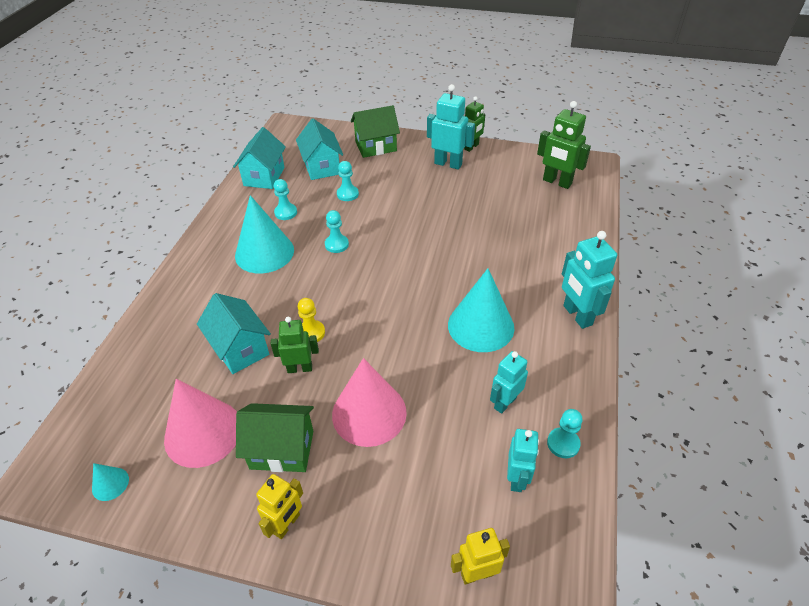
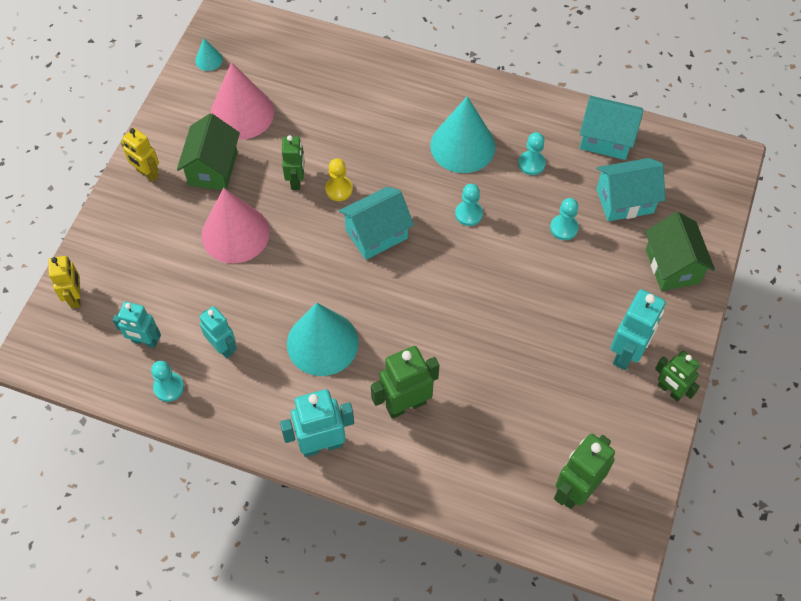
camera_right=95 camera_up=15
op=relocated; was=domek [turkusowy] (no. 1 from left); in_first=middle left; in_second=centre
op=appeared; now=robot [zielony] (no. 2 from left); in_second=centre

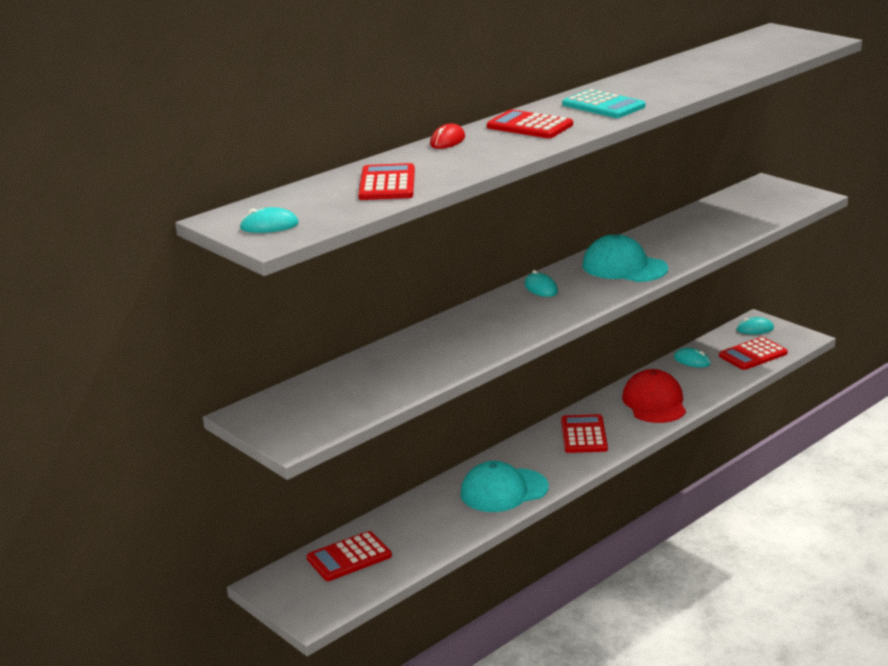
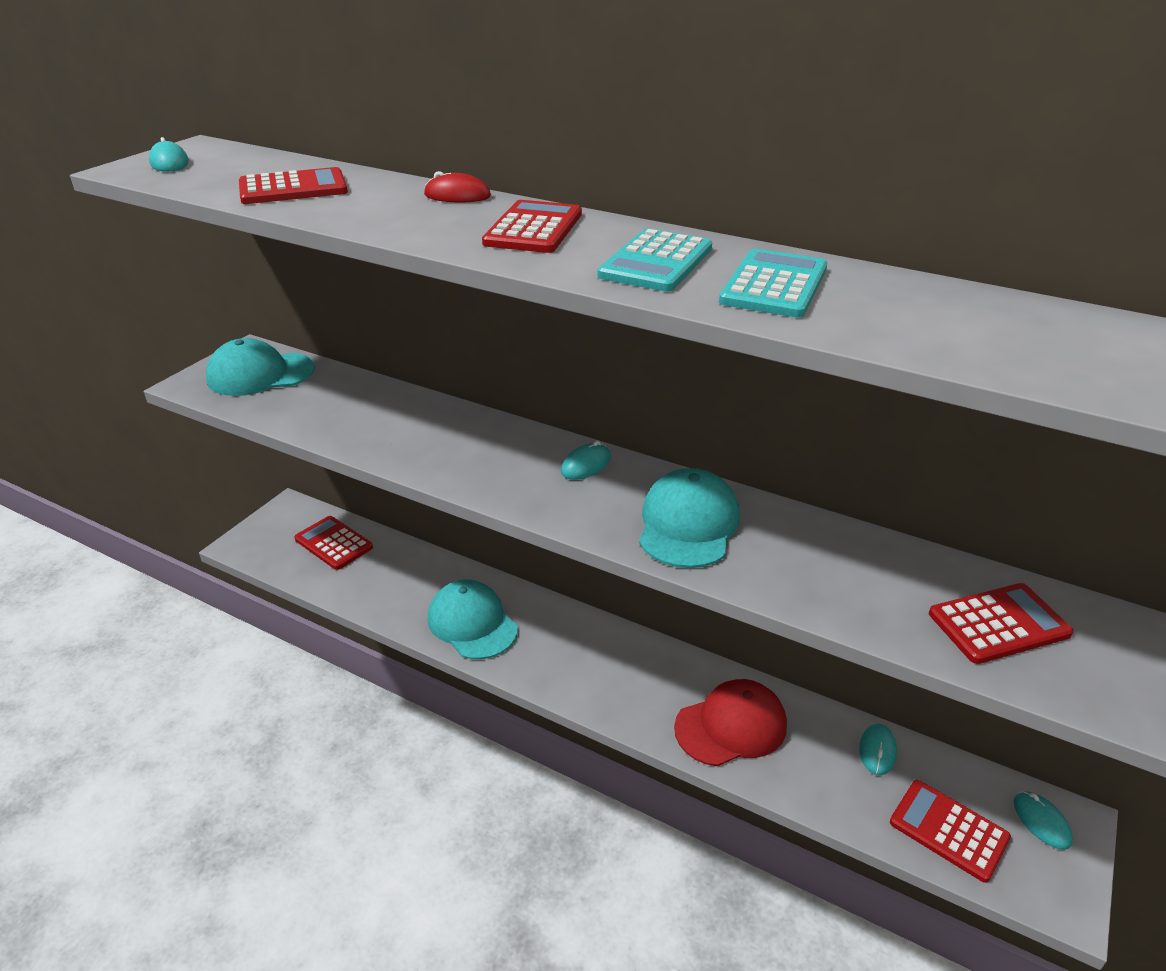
camera_right=70 camera_up=10
op=appeared; now=czapka [turkusowy] (no. 1 from left); in_second=middle left
op=appeared; now=kalkulator [turkusowy] (no. 2 from left); in_second=top centre
op=relocated; was=kalkulator [czerwony] (no. 4 from left in the first image); now=kalkulator [czerwony] (no. 5 from left); in_first=centre; in_second=middle right

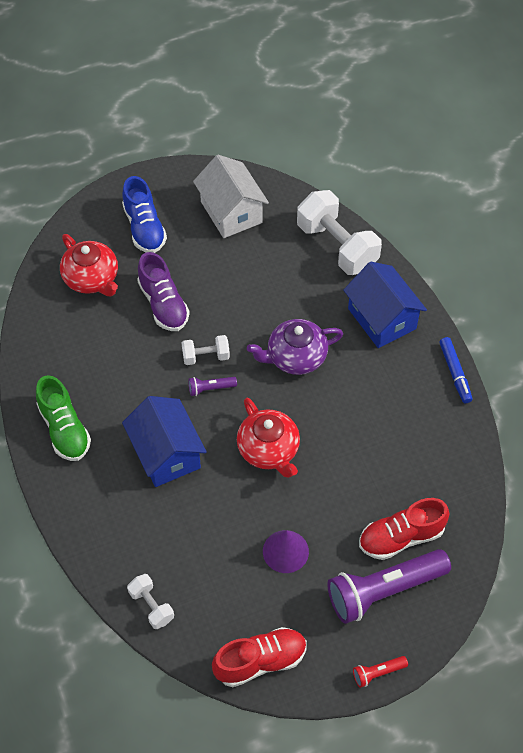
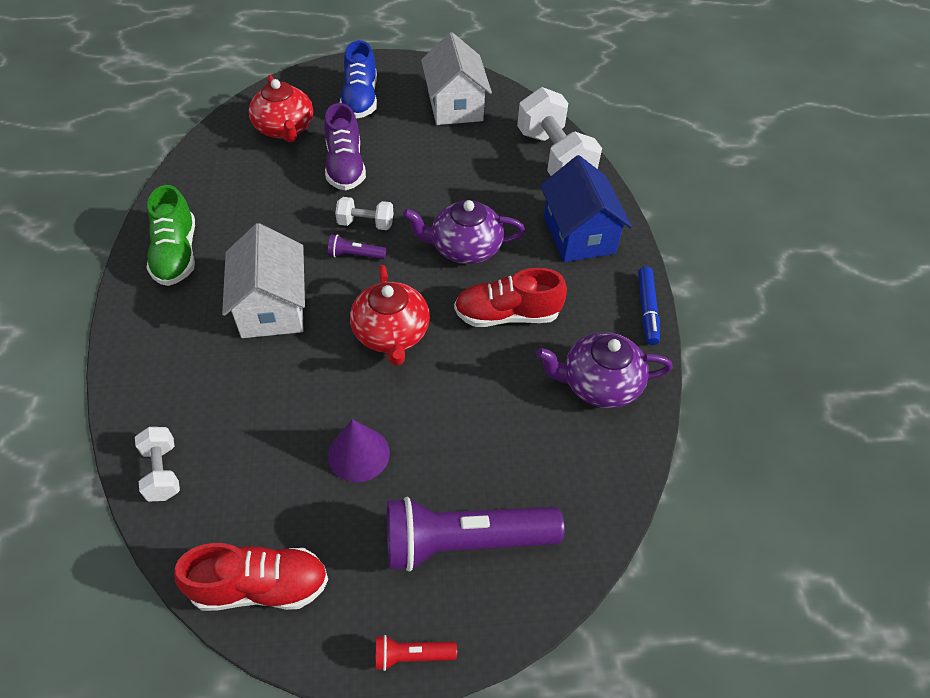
camera_right=15 camera_up=-5
op=colour; was=domek [niebieski] (no. 1 from left); now=domek [biały] (no. 1 from left); in_first=middle left; in_second=middle left
op=relocated; was=but [czerwony] (no. 2 from left); in_first=bottom right; in_second=centre
op=appeared; now=imbryk [fioletowy] (no. 2 from left); in_second=centre

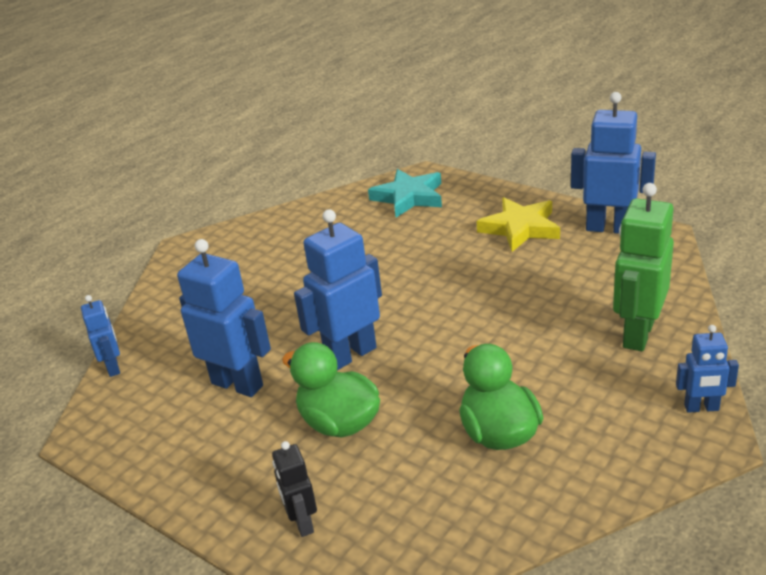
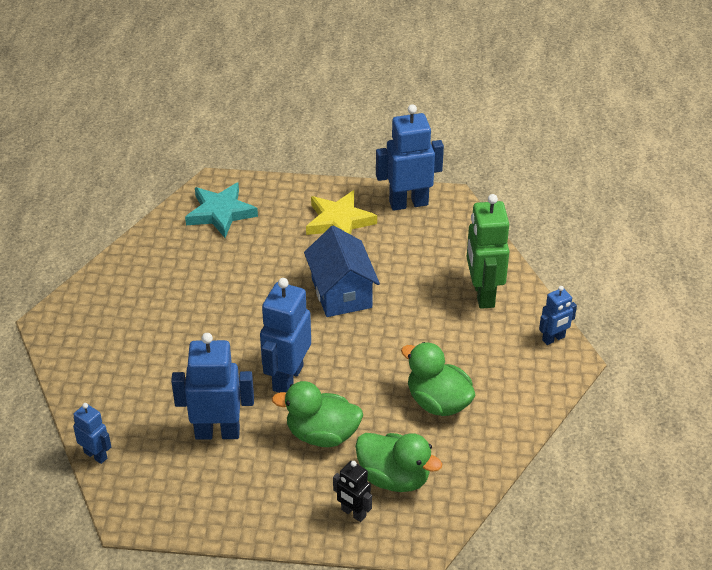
camera_right=-35 camera_up=10
op=appeared; now=domek [niebieski]; in_second=centre
op=appeared; now=kaczka [zielony] (no. 2 from left); in_second=bottom centre

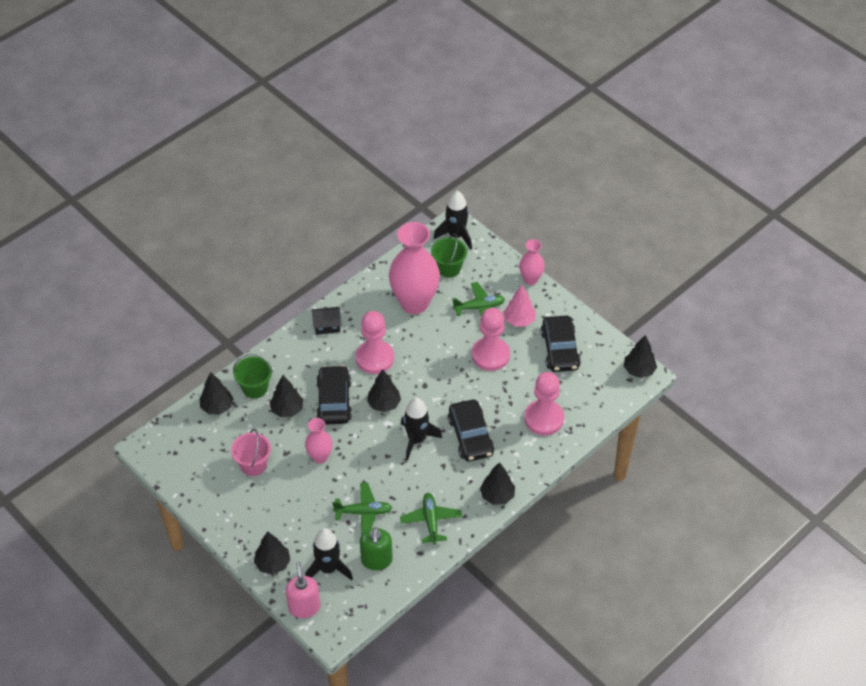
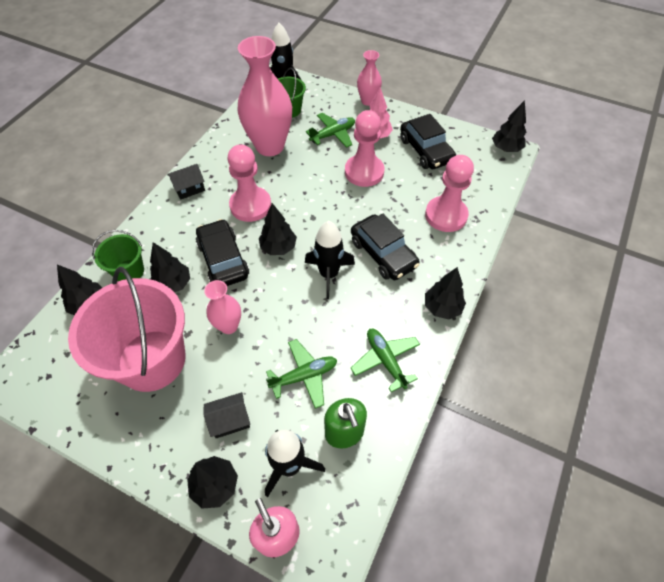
camera_right=-20 camera_up=5
op=size; was=wiadro [różowy]; in_first=middle left; in_second=middle left; ratio=2.05
op=appeared; now=domek [czarny] (no. 2 from left); in_second=bottom centre

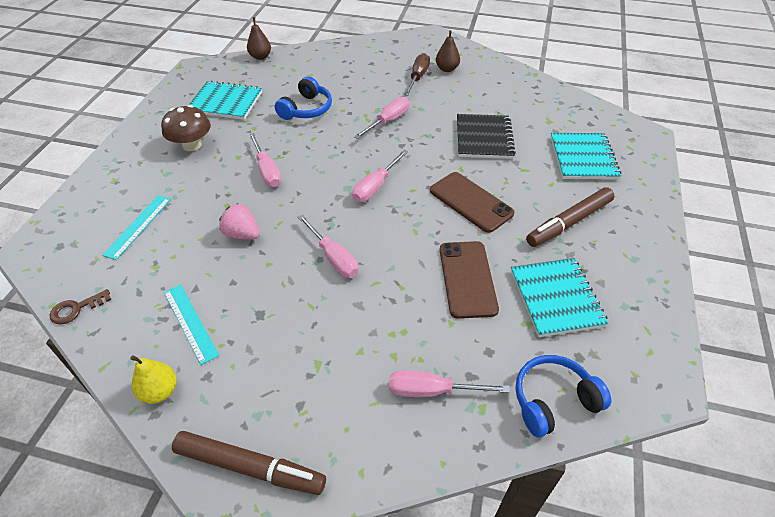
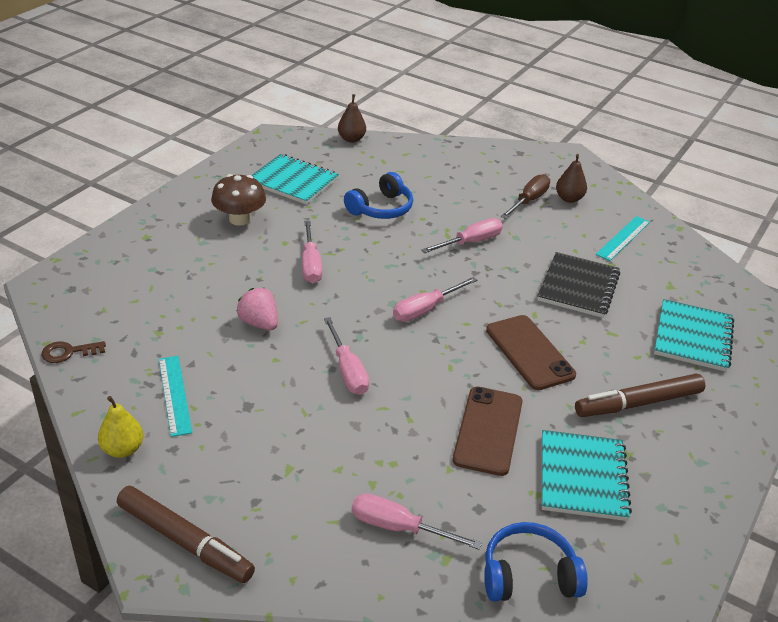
camera_right=15 camera_up=-10
op=relocated; was=linijka [turkusowy] (no. 1 from left in the first image); now=linijka [turkusowy] (no. 2 from left); in_first=middle left; in_second=middle right

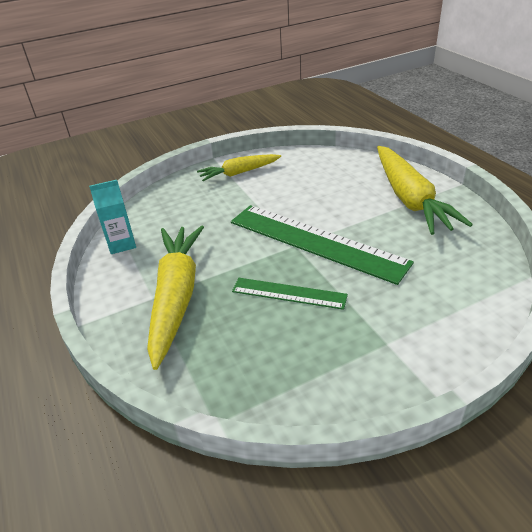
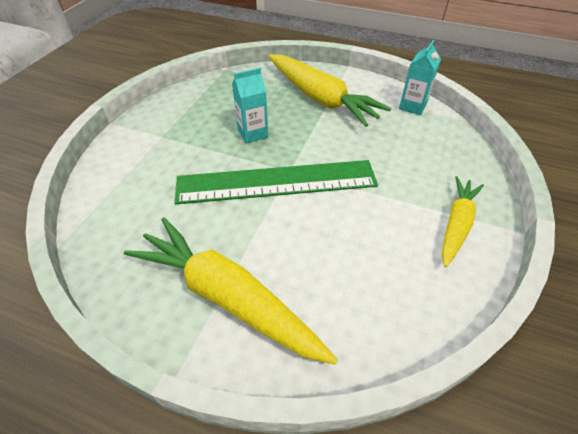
camera_right=135 camera_up=10
op=exchanged; was=linijka [zielony] (no. 1 from left); now=karton mleka [turkusowy] (no. 1 from left); in_first=centre; in_second=top centre

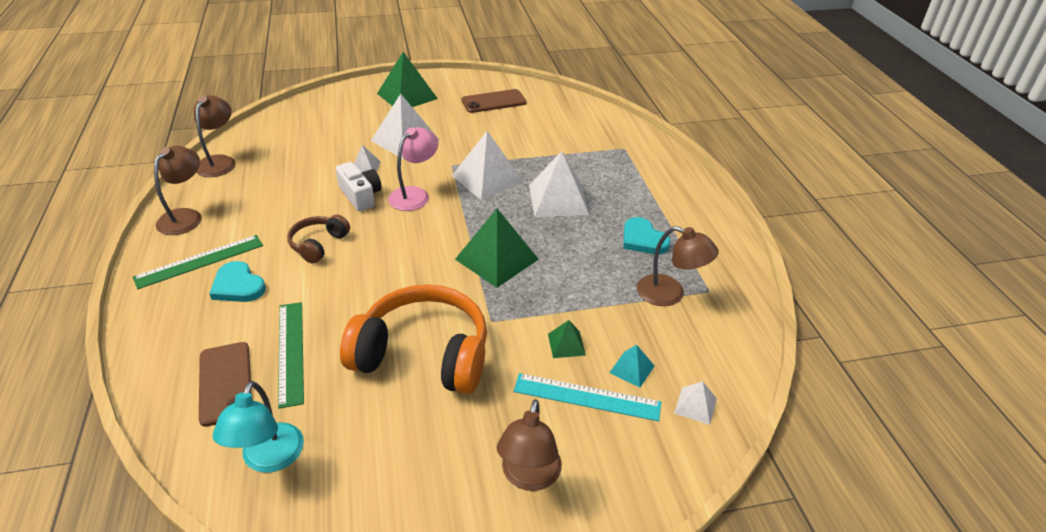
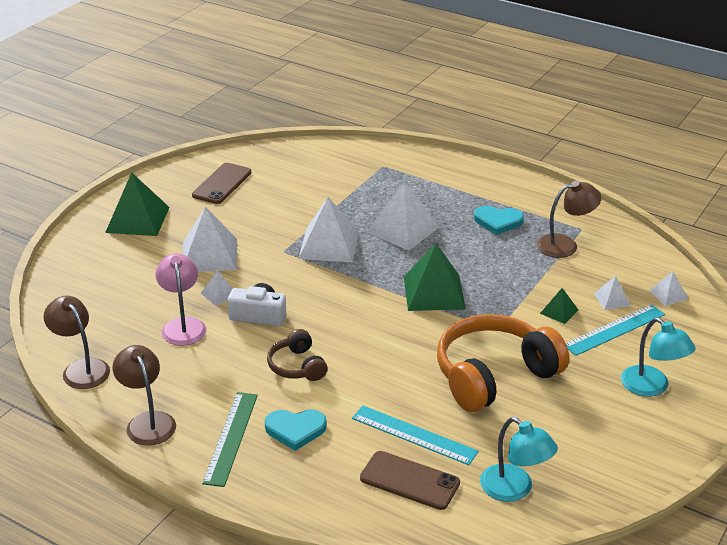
camera_right=-45 camera_up=-5
op=relocated; was=lampka [różowy]; in_first=top centre; in_second=middle left
op=colour; was=linijka [zielony] (no. 2 from left); now=linijka [turkusowy] (no. 1 from left); in_first=bottom left; in_second=bottom centre
op=colour; was=piramida [turkusowy]; now=piramida [biały] (no. 5 from left); in_first=bottom centre; in_second=middle right
op=colour; was=lampka [brązowy] (no. 3 from left); now=lampka [turkusowy] (no. 2 from left); in_first=bottom centre; in_second=middle right

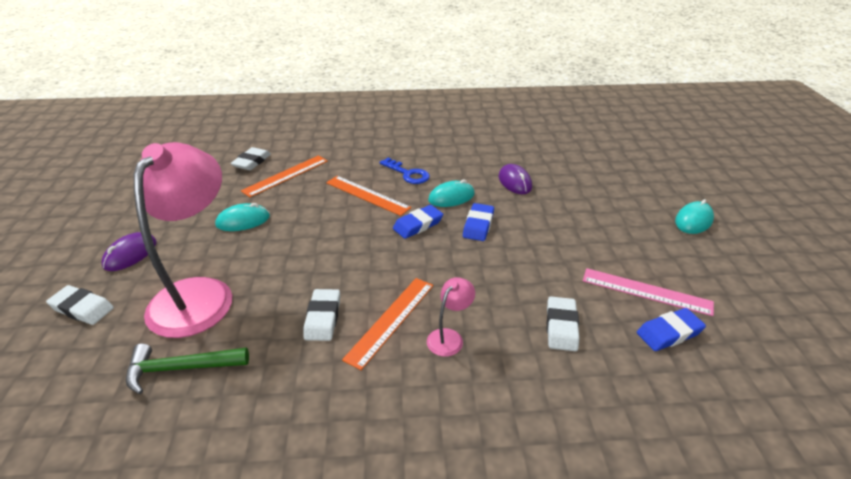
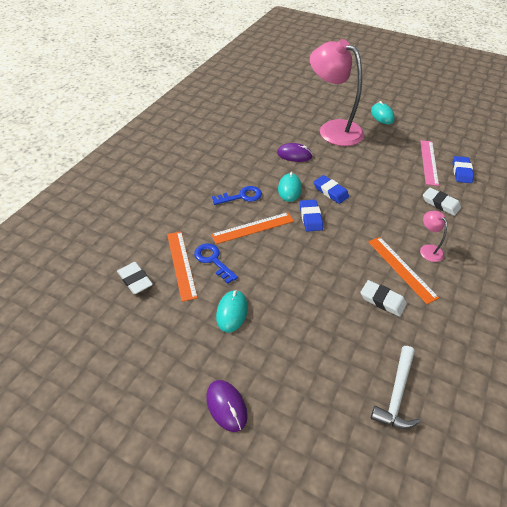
camera_right=-60 camera_up=10
op=appeared; now=klucz [niebieski] (no. 1 from left); in_second=centre
op=relocated; was=lampka [różowy] (no. 1 from left); in_first=middle left; in_second=top centre
op=colour; was=młotek [zielony]; now=młotek [biały]; in_first=bottom left; in_second=bottom right
op=spun; was=linijka [różowy]; in_first=middle right; in_second=top right; clockwise=-45
op=missing; was=gumka do mazania [biały] (no. 1 from left); in_first=middle left

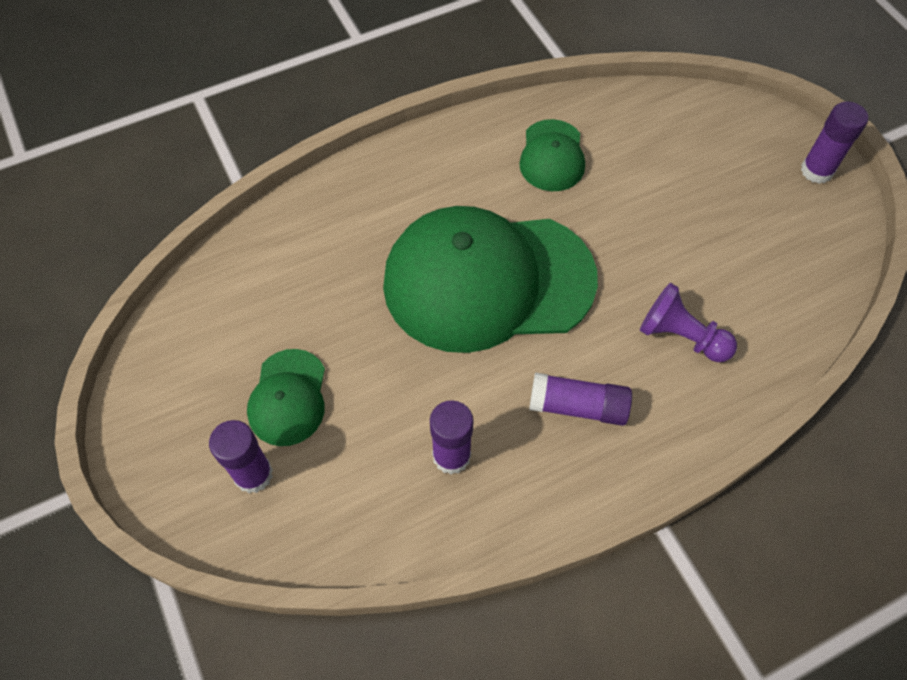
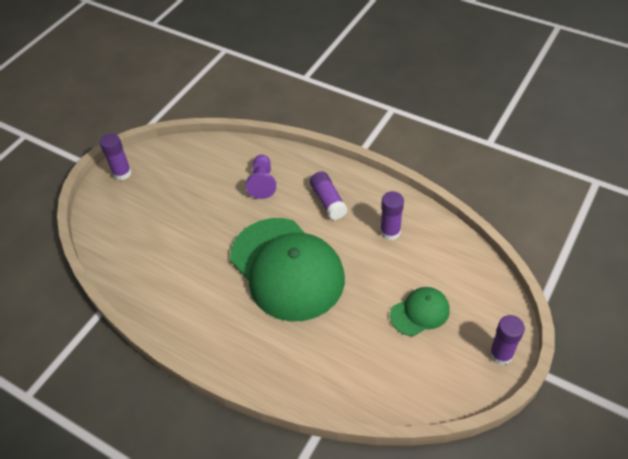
camera_right=-120 camera_up=-10
op=relocated; was=klej w sztyfcie [fioletowy] (no. 1 from left in the first image); now=klej w sztyfcie [fioletowy] (no. 4 from left); in_first=bottom left; in_second=bottom right
op=missing; was=czapka [zielony] (no. 3 from left); in_first=top centre

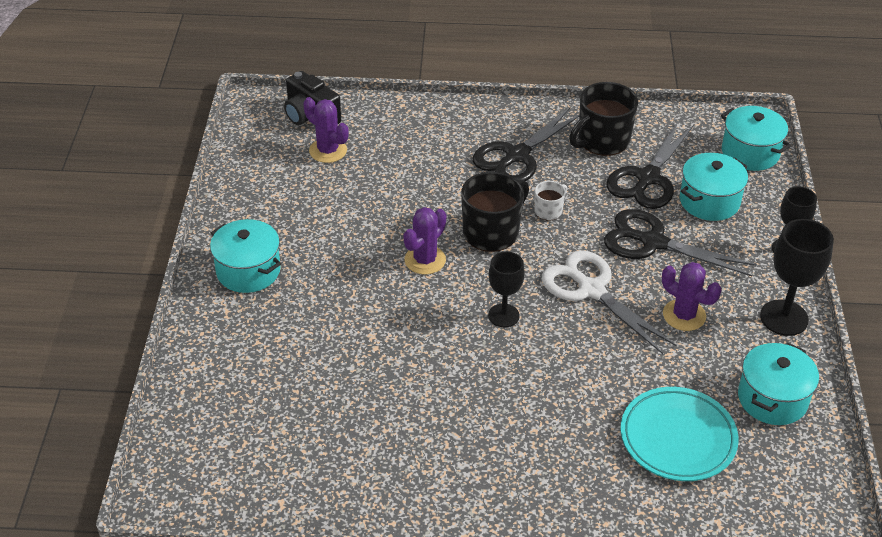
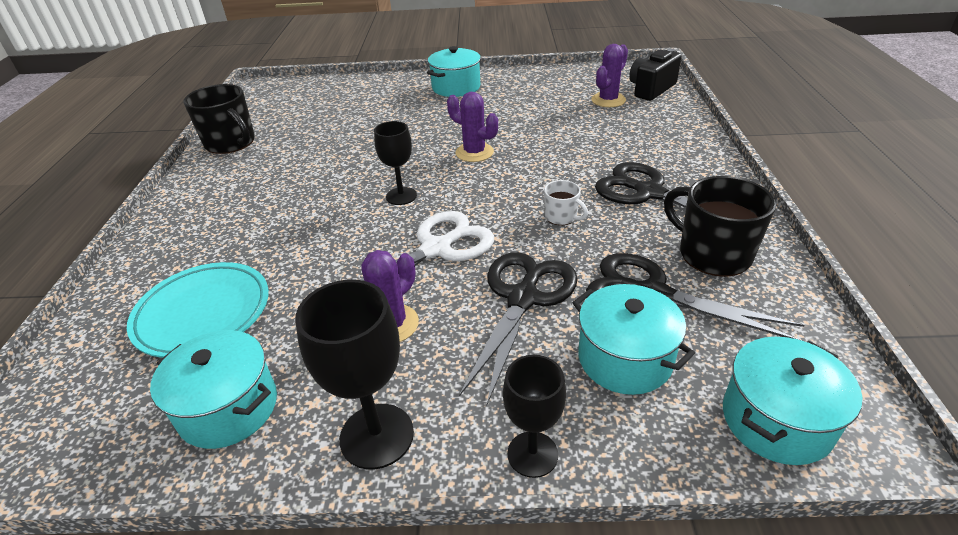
camera_right=90 camera_up=-5
op=relocated; was=kubek [czarny] (no. 1 from left); in_first=centre; in_second=top left

